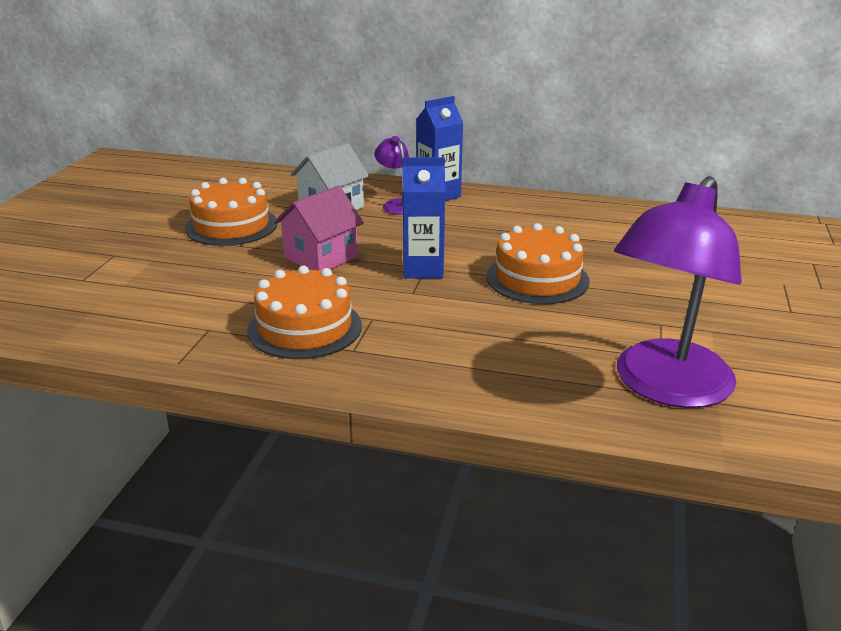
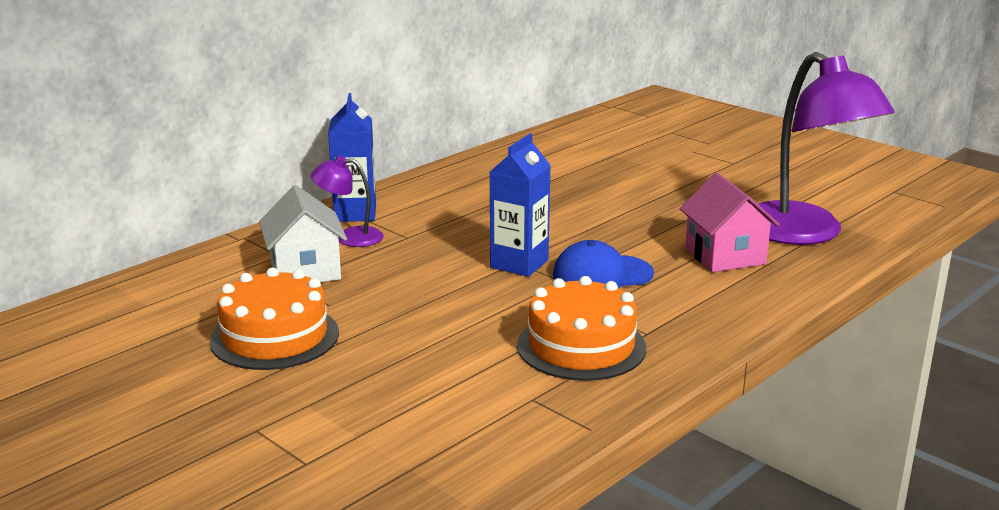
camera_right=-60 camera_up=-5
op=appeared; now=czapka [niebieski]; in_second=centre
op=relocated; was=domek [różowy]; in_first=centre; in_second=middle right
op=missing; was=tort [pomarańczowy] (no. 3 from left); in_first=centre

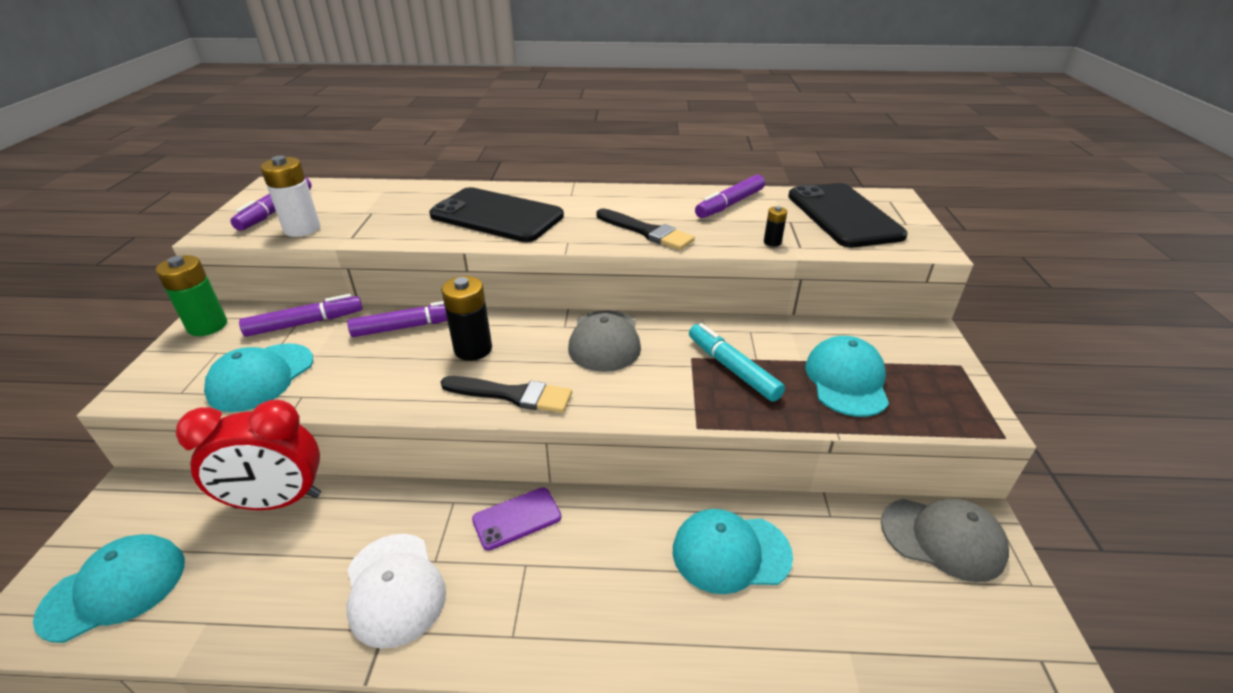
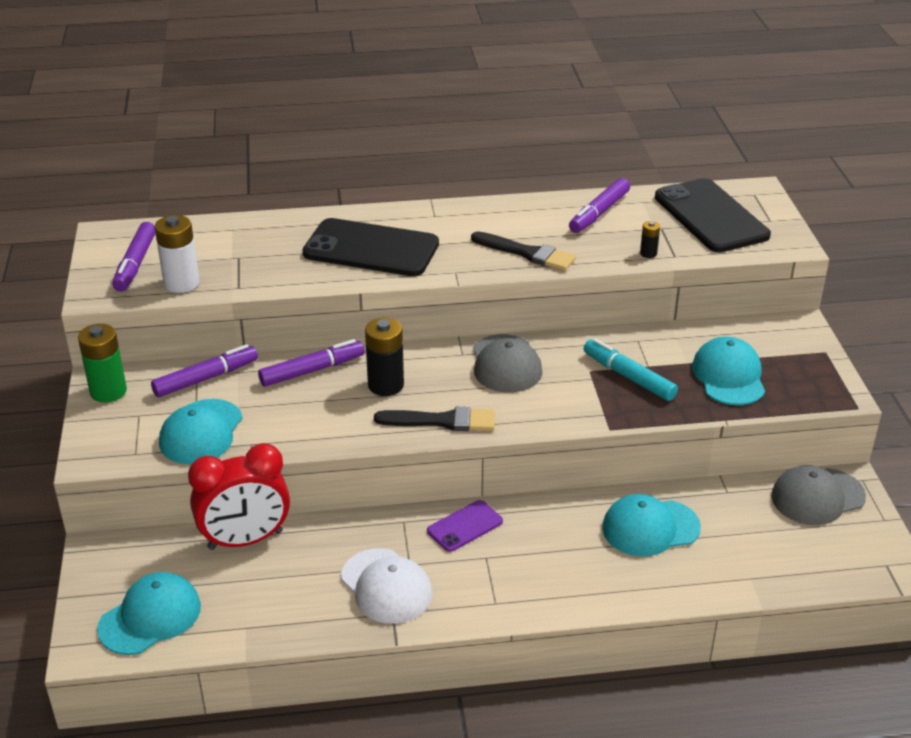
camera_right=-10 camera_up=0
op=spun; was=czapka [szary] (no. 2 from left); in_first=bottom right; in_second=bottom right; clockwise=150

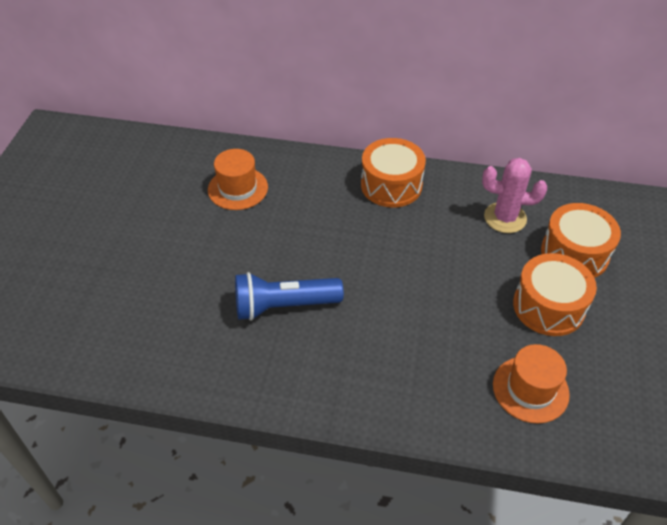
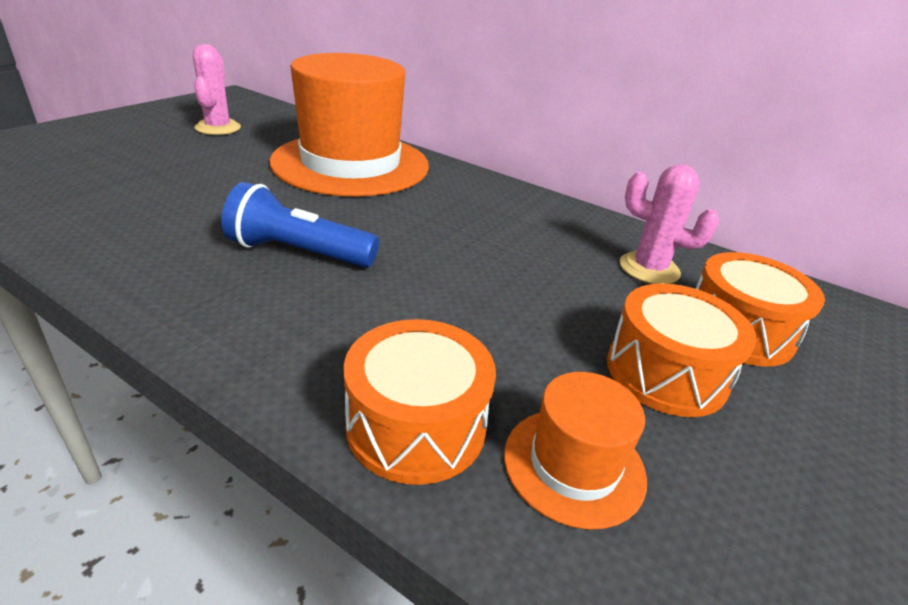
camera_right=20 camera_up=-15
op=appeared; now=kaktus [różowy] (no. 1 from left); in_second=top left
op=size; was=kapelusz [pomarańczowy] (no. 1 from left); in_first=centre; in_second=top centre; ratio=2.25
op=relocated; was=bęben [pomarańczowy] (no. 1 from left); in_first=top centre; in_second=centre

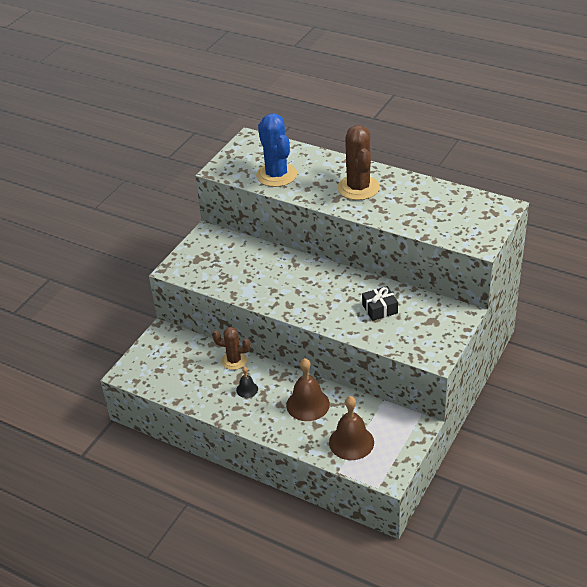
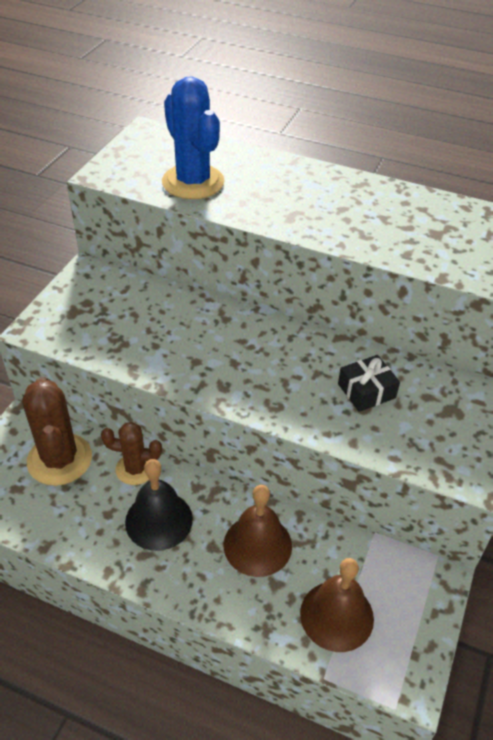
camera_right=-10 camera_up=5
op=relocated; was=kaktus [brązowy] (no. 2 from left in the first image); now=kaktus [brązowy] (no. 1 from left); in_first=top centre; in_second=middle left
op=size; was=dzwonek [czarny]; in_first=centre; in_second=bottom left; ratio=1.95

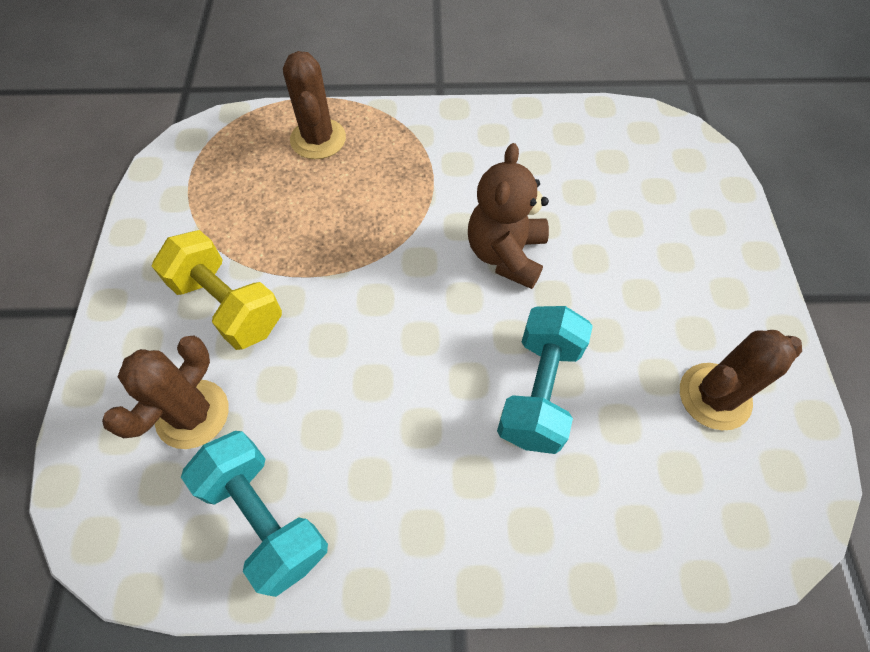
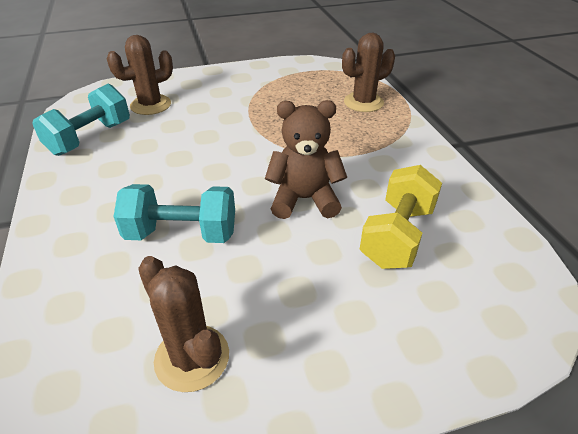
camera_right=75 camera_up=-20
op=spun; was=kaktus [brązowy] (no. 1 from left); in_first=middle left; in_second=top left; clockwise=-45
op=relocated; was=hantel [żółty]; in_first=middle left; in_second=middle right

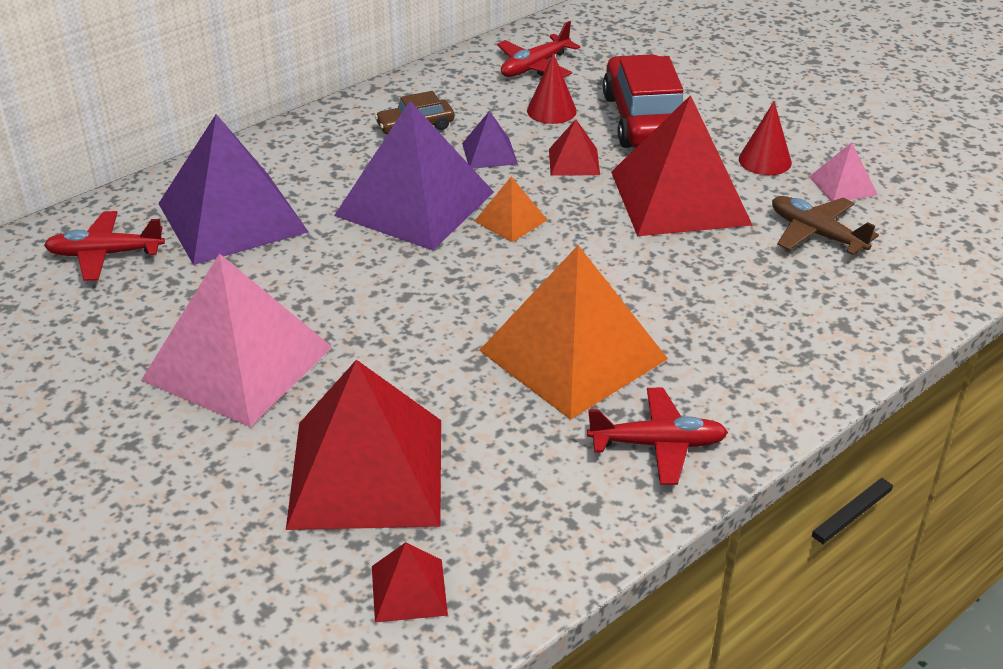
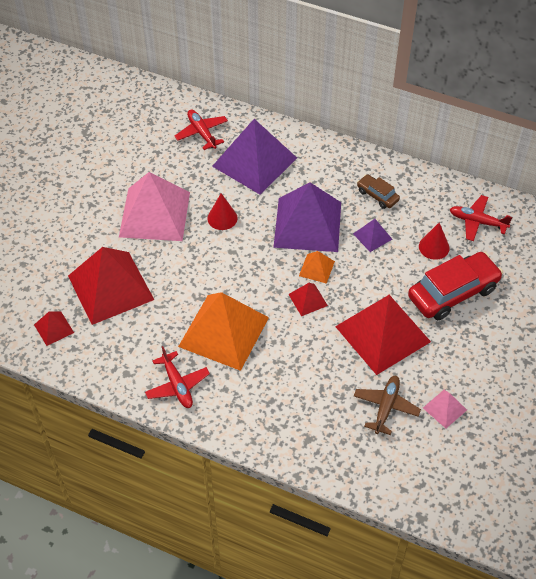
camera_right=65 camera_up=15
op=relocated; was=stożek [czerwony] (no. 2 from left in the first image); now=stożek [czerwony] (no. 1 from left); in_first=top right; in_second=centre
op=relocated; was=piramida [czerwony] (no. 3 from left); in_first=top centre; in_second=centre

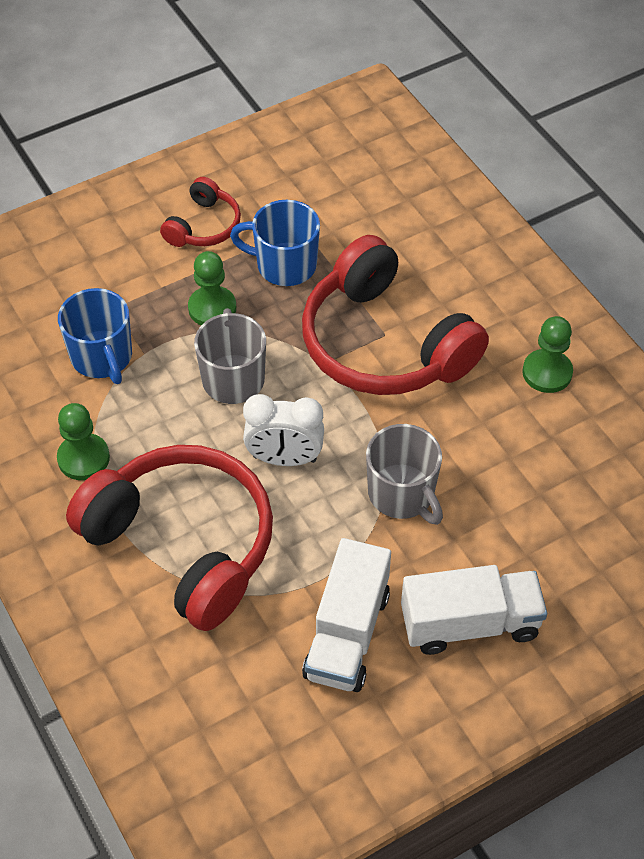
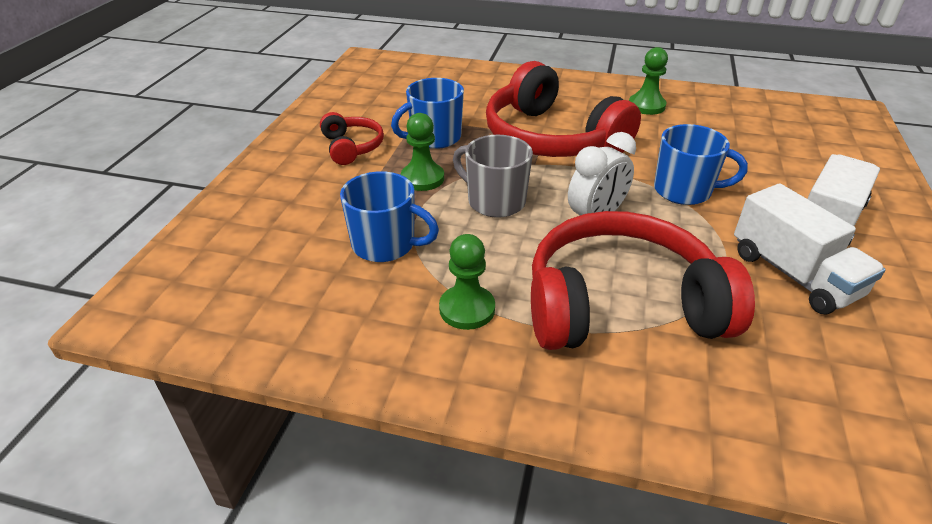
camera_right=-45 camera_up=-15
op=spun; was=słuchawki [czerwony] (no. 3 from left in the first image); in_first=centre; in_second=top centre; clockwise=45
op=colour; was=kubek [szary] (no. 2 from left); now=kubek [niebieski] (no. 3 from left); in_first=centre; in_second=top right

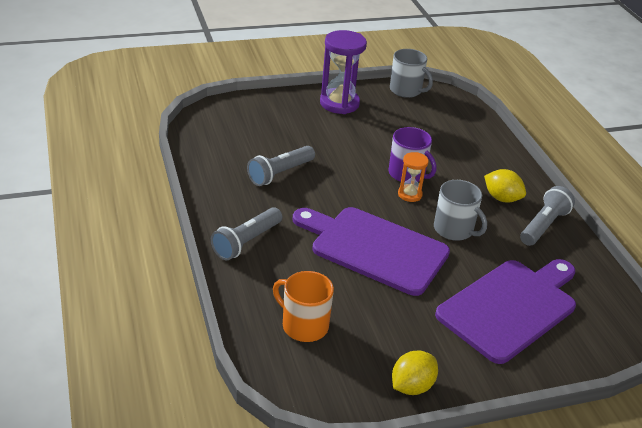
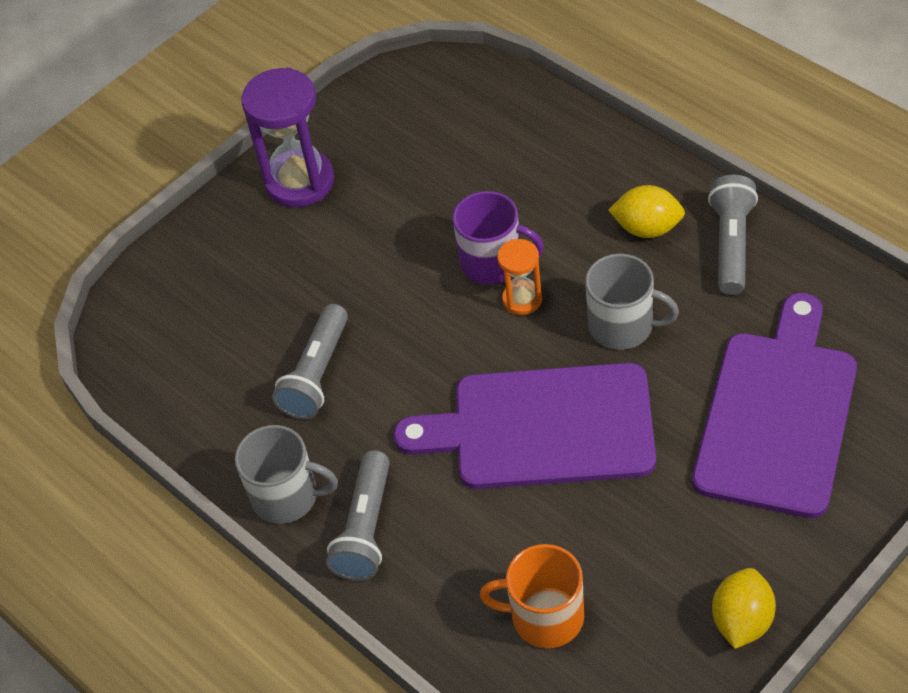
camera_right=-20 camera_up=15
op=relocated; was=kubek [szary] (no. 1 from left); in_first=top centre; in_second=bottom left

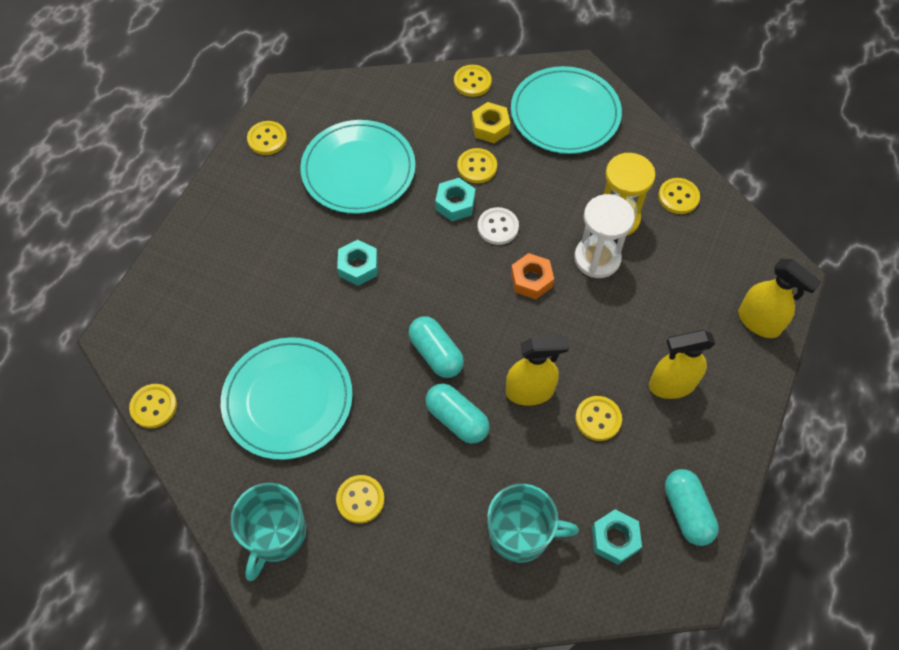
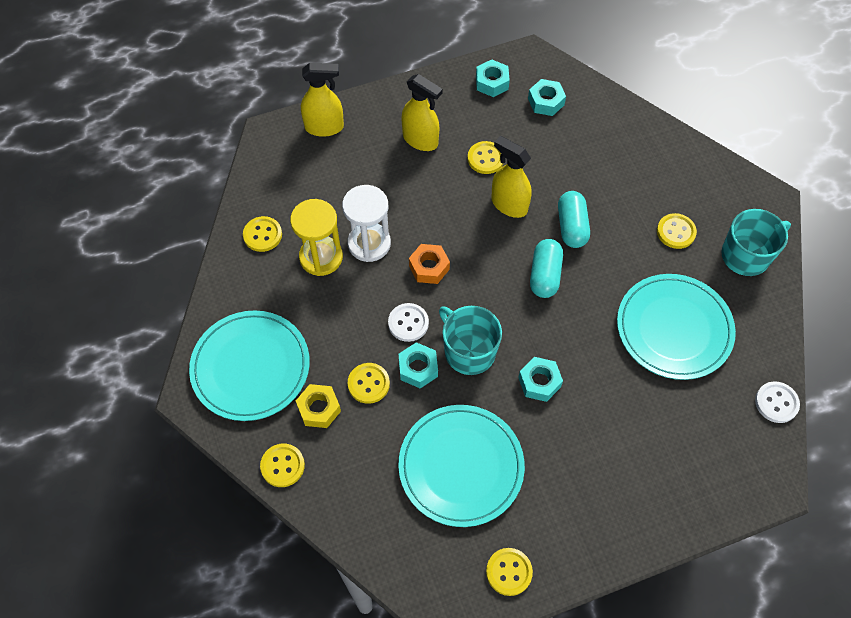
camera_right=-135 camera_up=0
op=spun; was=spryskiwacz [żółty] (no. 3 from left in the first image); in_first=middle right; in_second=top centre; clockwise=90
op=relocated; was=kubek [turkusowy] (no. 2 from left in the first image); now=kubek [turkusowy] (no. 1 from left); in_first=bottom centre; in_second=centre
op=exchanged; was=kapsułka [turkusowy] (no. 3 from left); now=nakrętka [turkusowy] (no. 2 from left); in_first=bottom right; in_second=top centre
op=colour; was=guzik [żółty] (no. 1 from left); now=guzik [biały] (no. 2 from left); in_first=middle left; in_second=middle right

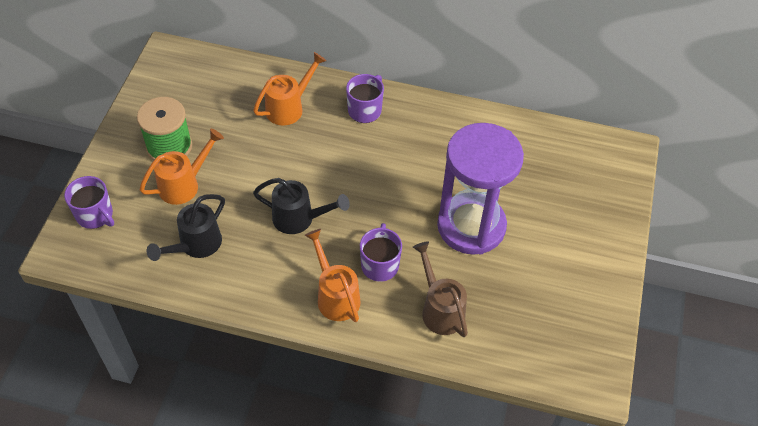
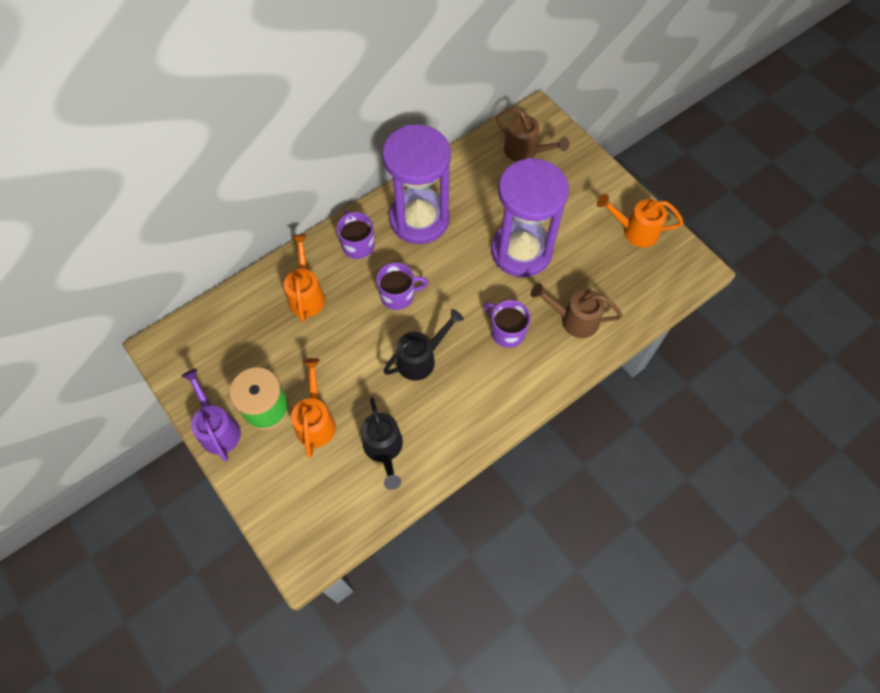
camera_right=-50 camera_up=10
op=appeared; now=konewka [fioletowy]; in_second=middle left
op=relocated; was=kubek [fioletowy] (no. 1 from left in the first image); now=kubek [fioletowy] (no. 2 from left); in_first=middle left; in_second=centre
op=appeared; now=klepsydra [fioletowy] (no. 1 from left); in_second=top centre
op=appeared; now=konewka [brązowy] (no. 1 from left); in_second=top centre
op=relocated; was=konewka [pomarańczowy] (no. 3 from left); in_first=centre; in_second=top right

